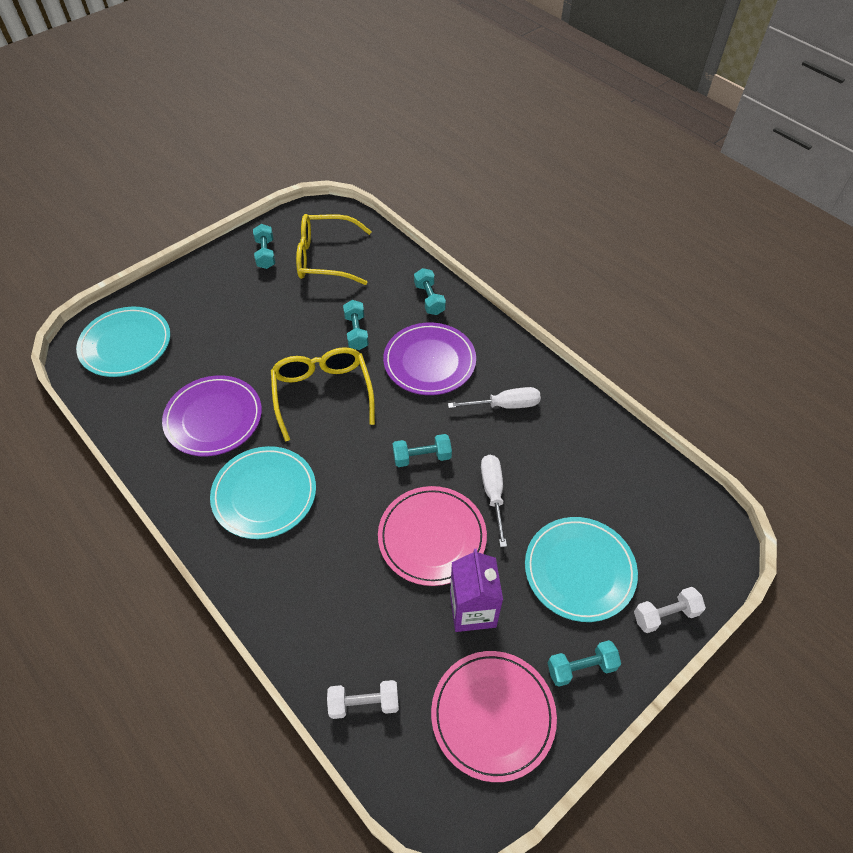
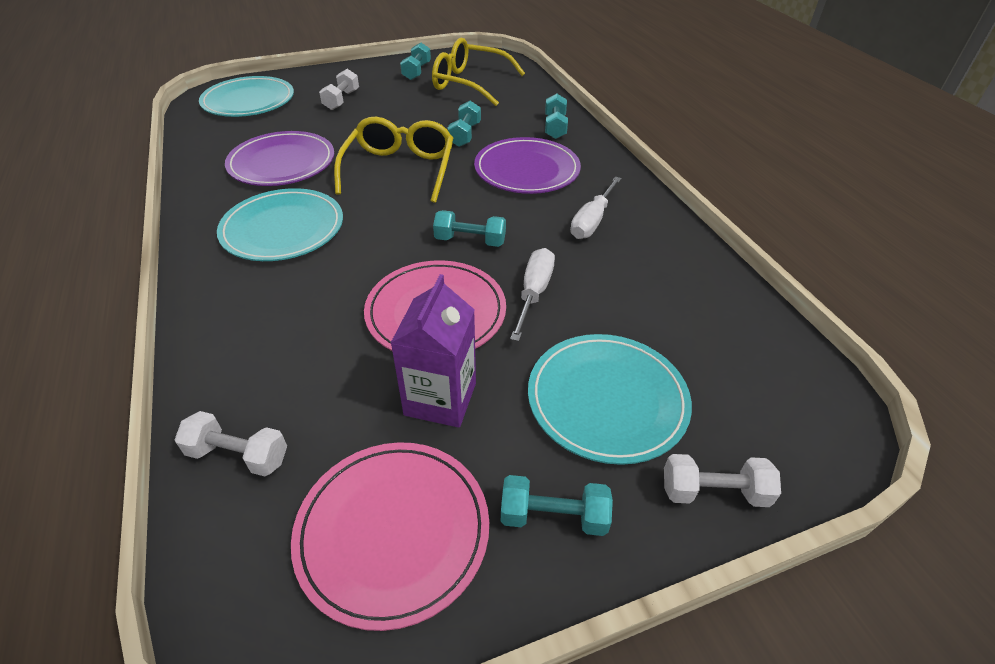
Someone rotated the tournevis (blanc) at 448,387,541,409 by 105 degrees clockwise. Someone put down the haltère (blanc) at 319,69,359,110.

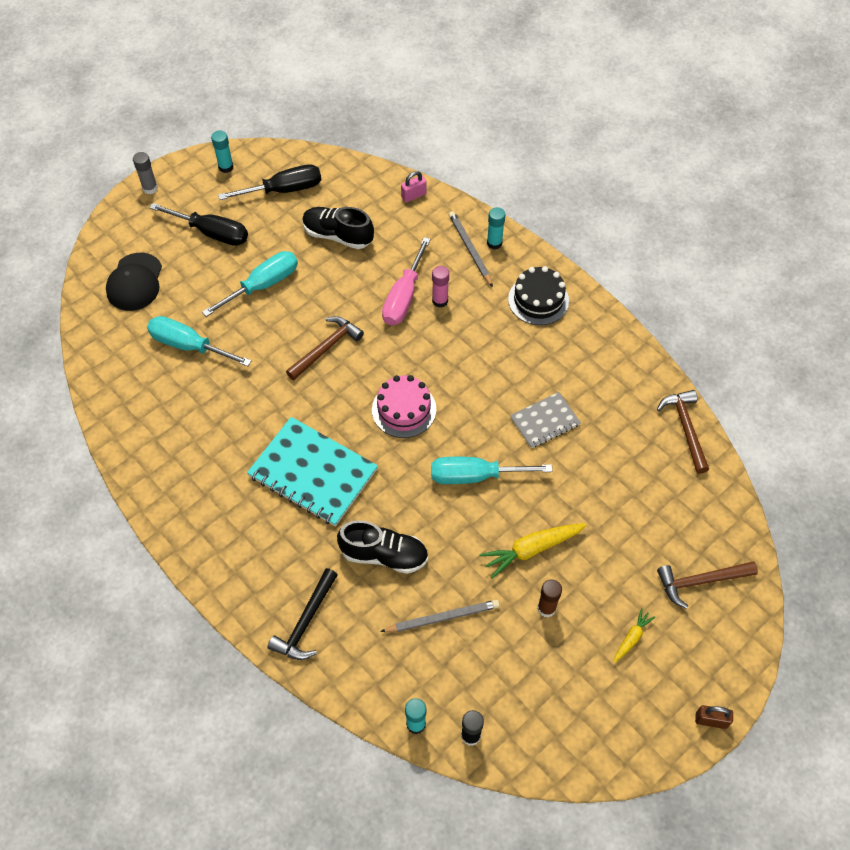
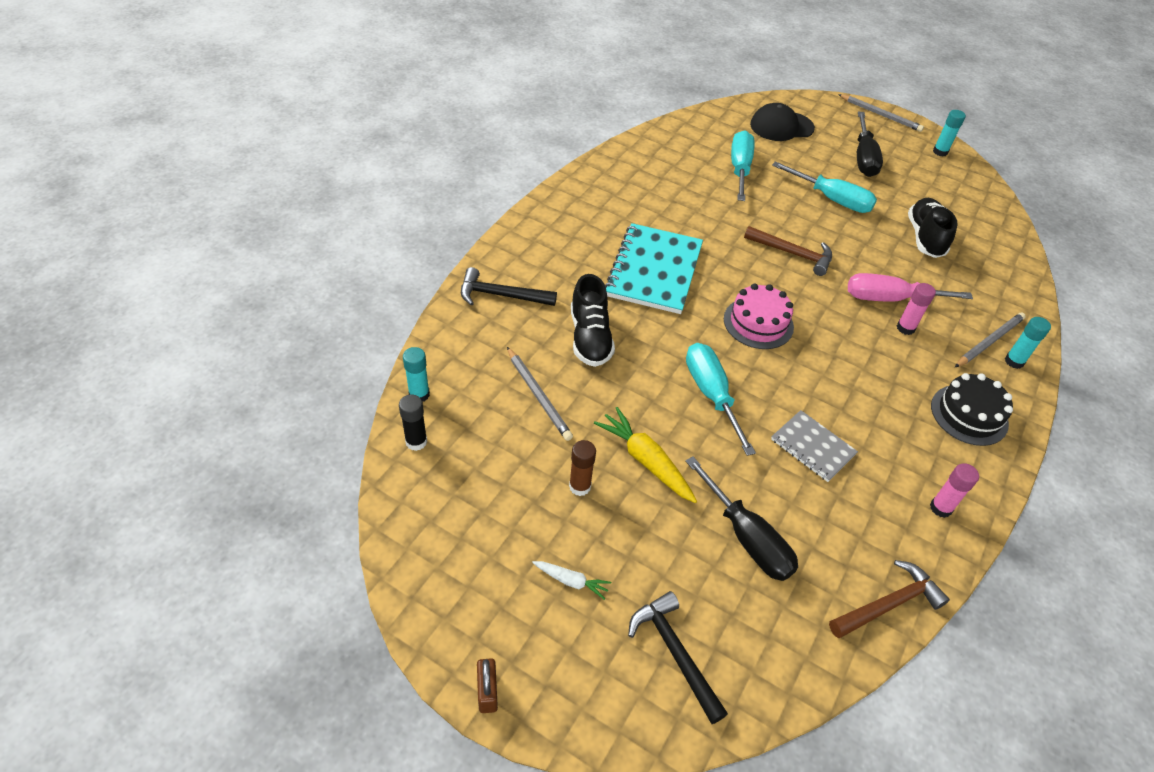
Someone swapped the bâton de colle (gris) at 133,152,158,194 for the crayon (gris) at 838,94,924,132. Someone carried the tournevis (noir) from 218,164,321,200 to 685,456,798,581. Someone took away the cadenas (rose) at 401,171,427,202. Someone repainted the carotte (jaune) at 614,608,655,663, which became the carotte (blanc) at 532,561,611,600. Someone repainted the marteau (marron) at 657,561,758,609, which became the marteau (noir) at 628,591,728,724. Someone put down the bâton de colle (rose) at 930,463,979,518.

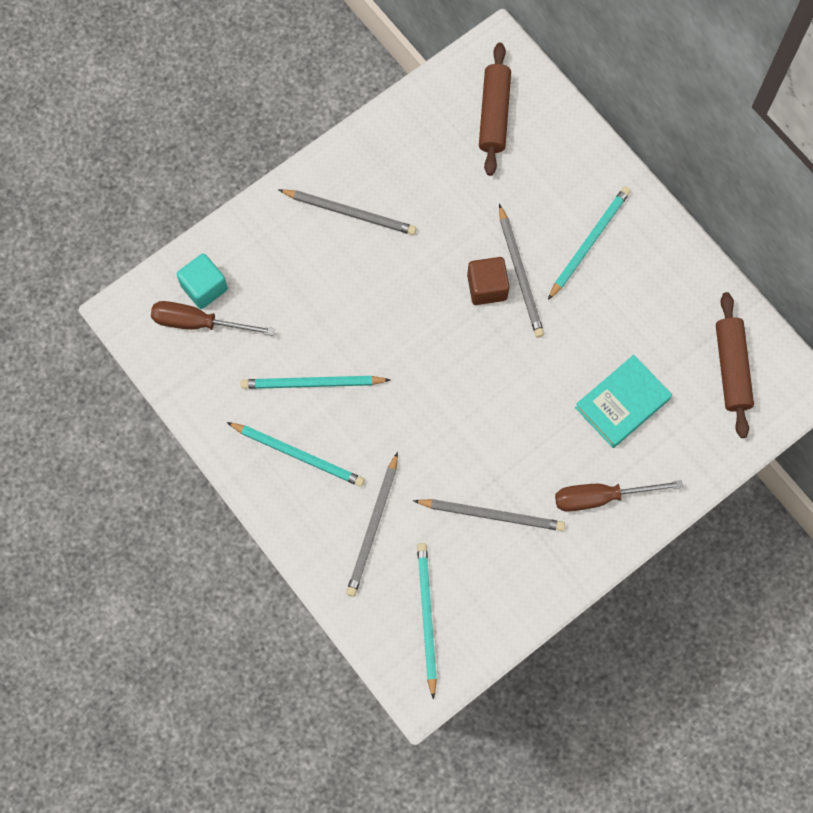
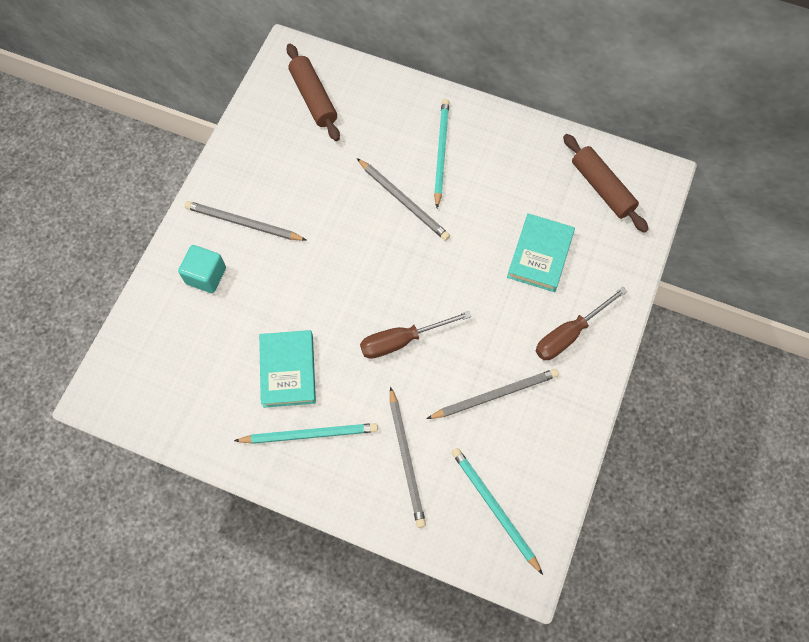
Someone carried the tournevis (marron) from 151,301,275,336 to 360,311,472,359. Someone carried the cube (turquoise) from 176,254,228,309 to 178,245,226,293. Someone swapped the crayon (turquoise) at 241,376,390,389 for the livre (turquoise) at 259,330,316,408. Someone rotated the crayon (gris) at 279,189,416,235 by 150 degrees counterclockwise. Someone took away the cube (marron) at 467,257,510,305.

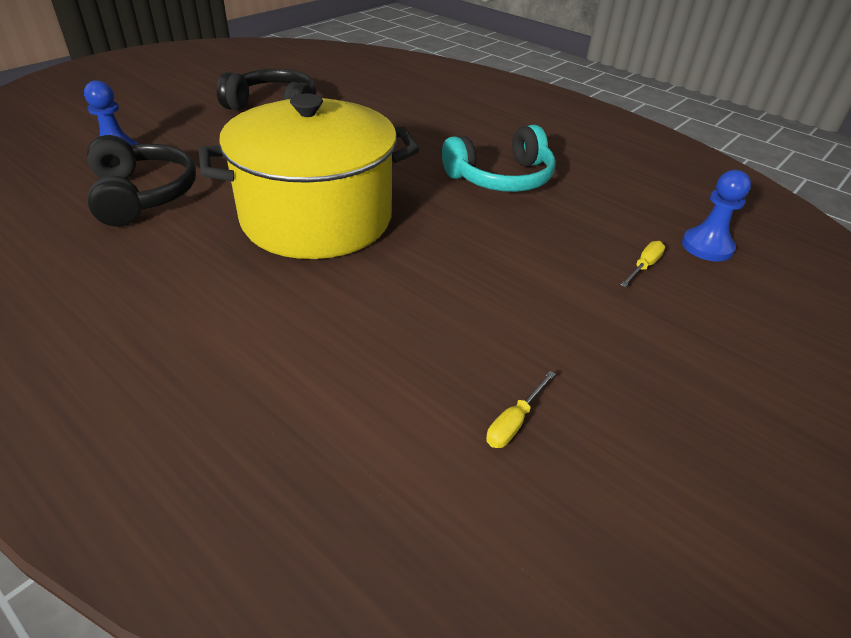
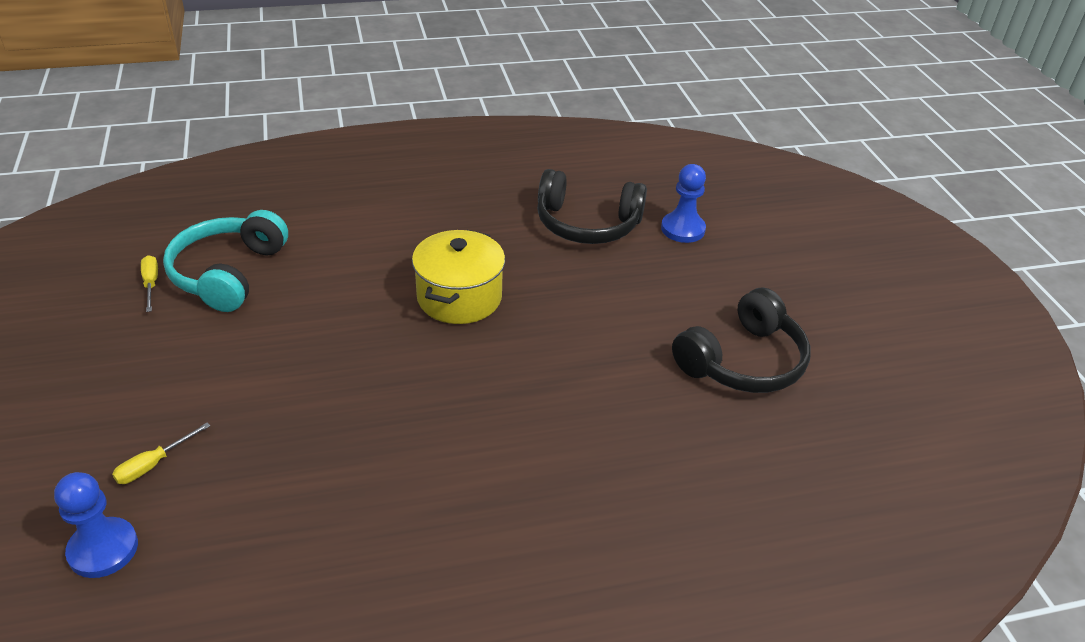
Someone scaled the marmite (jaune) at 199,94,419,259 by 0.56. Someone carried the casque audio (turquoise) from 442,125,556,192 to 163,210,288,312. Someone rotated the tournevis (jaune) at 621,241,665,287 by 60 degrees clockwise.

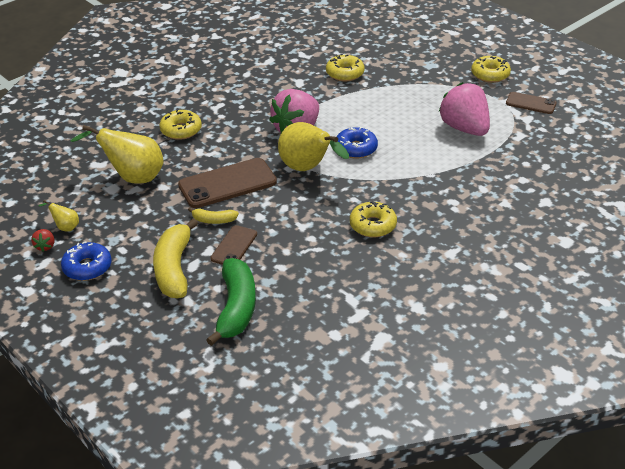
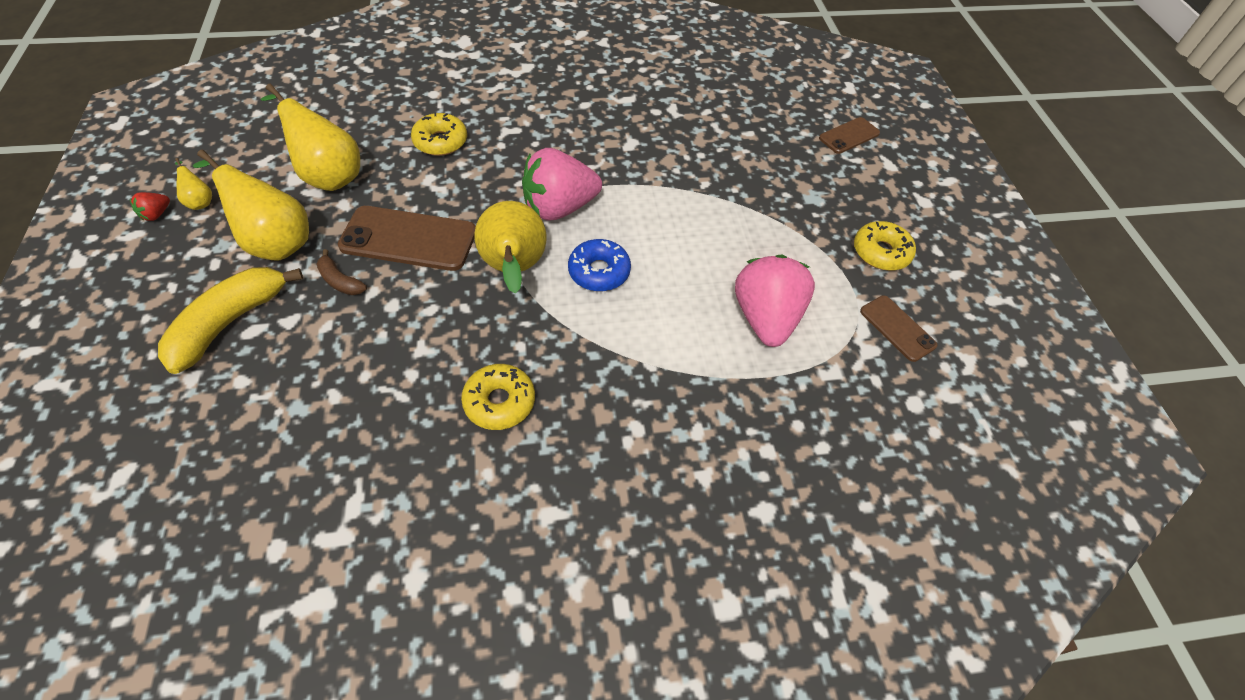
Someone took away the beignet (bleu) at 61,241,112,281. Someone repainted the banane (jaune) at 188,207,239,224, which became the banane (marron) at 316,249,367,295. Someone took away the banane (vert) at 206,258,256,346. Someone carried the téléphone (marron) from 210,225,257,265 to 819,117,880,154. Someone took away the beignet (jaune) at 326,54,365,81. Someone put down the poire (jaune) at 193,150,309,261.

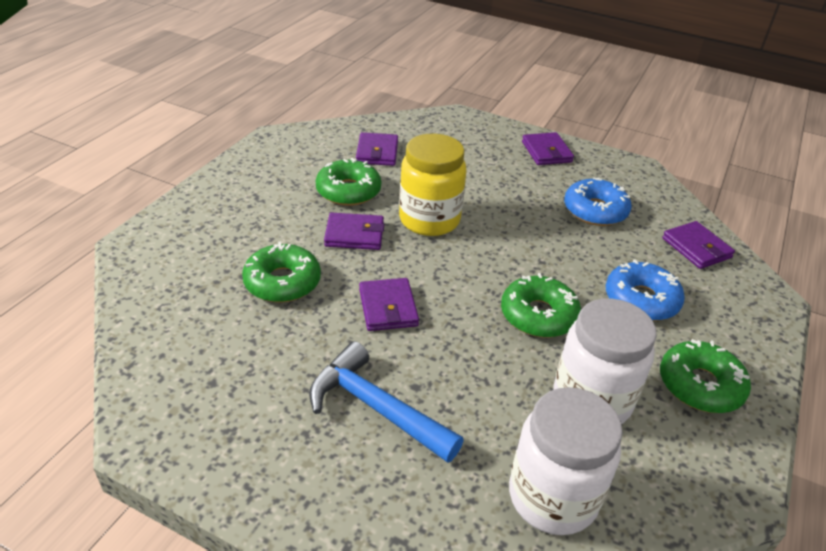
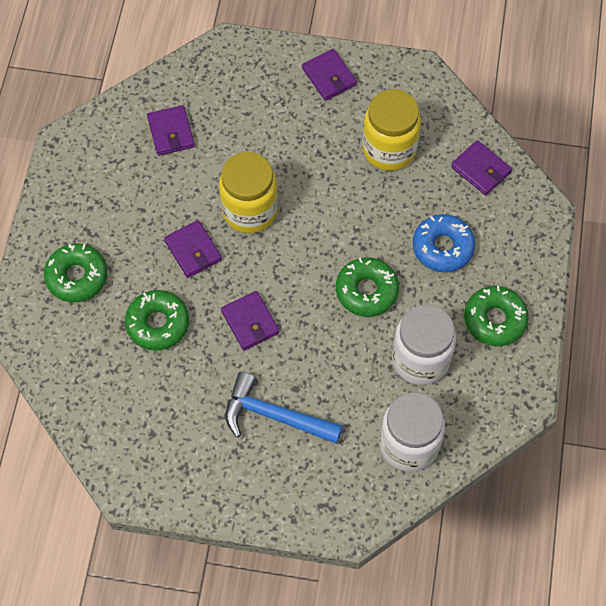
Someone carried the beignet (vert) from 316,158,381,206 to 44,244,107,302. Someone rotated the portefeuille (violet) at 324,213,384,250 by 75 degrees clockwise. Someone swapped the beignet (bleu) at 564,178,632,226 for the bocal (jaune) at 362,89,421,171.

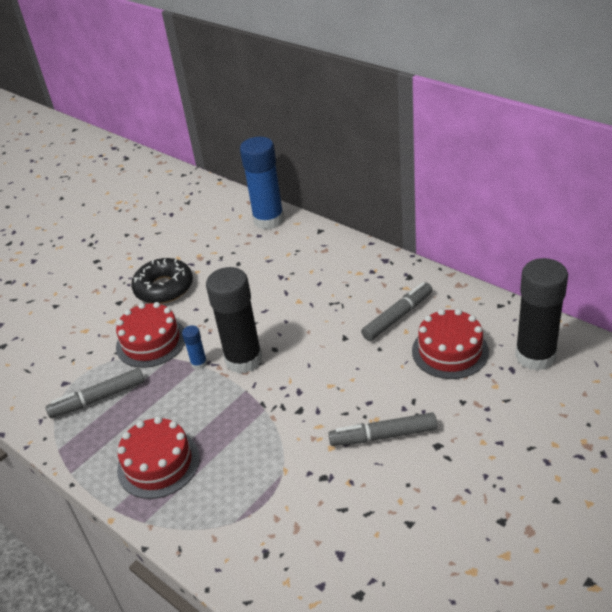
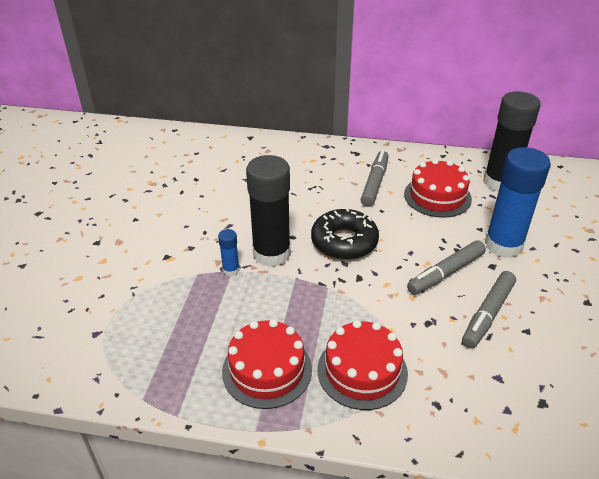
Someone carried the feutre (gris) from 46,368,145,418 to 462,271,516,348. Someone carried the gâteau (rouge) from 116,302,185,368 to 318,320,408,410. Someone carried the beignet (noir) from 131,258,193,304 to 311,208,379,260. Someone carried the bâton de colle (bleu) from 240,137,284,229 to 484,147,551,258.

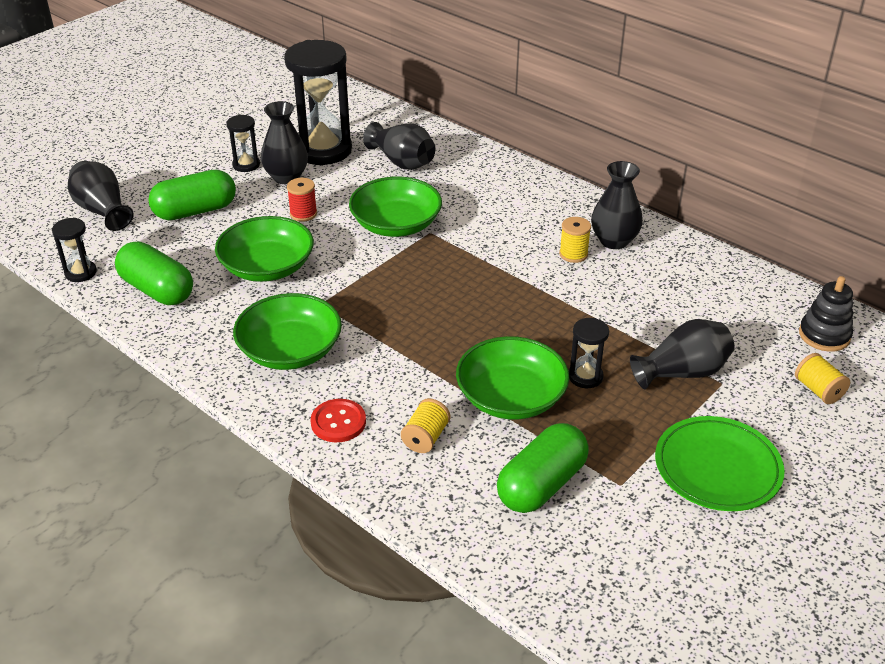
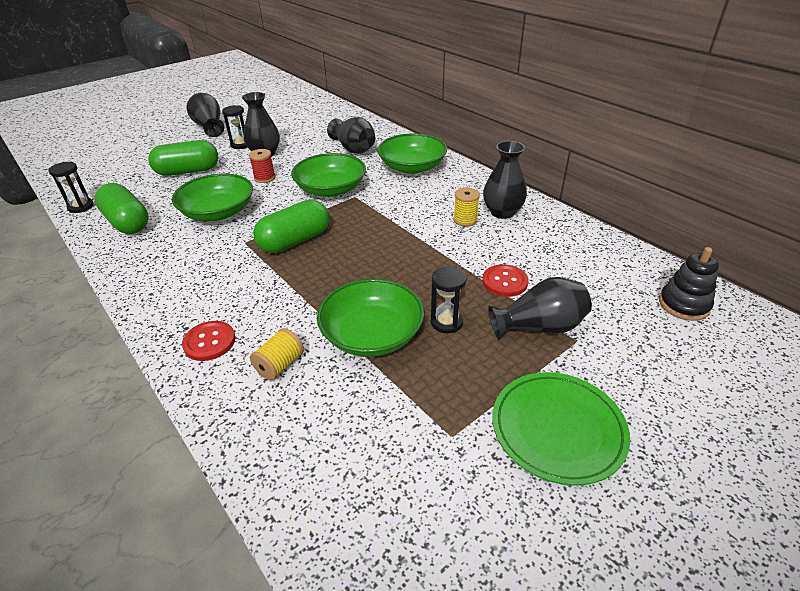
Someone carried the vase (noir) from 68,161,134,231 to 187,93,224,137. Someone carried the bol (vert) from 233,293,342,370 to 377,133,447,174. Someone took away the sablier (noir) at 284,40,352,165. Someone carried the gélule (vert) from 497,423,589,513 to 253,200,329,253. Someone took away the bobine (jaune) at 795,353,850,404. Someone put down the bouton (rouge) at 482,264,529,297.

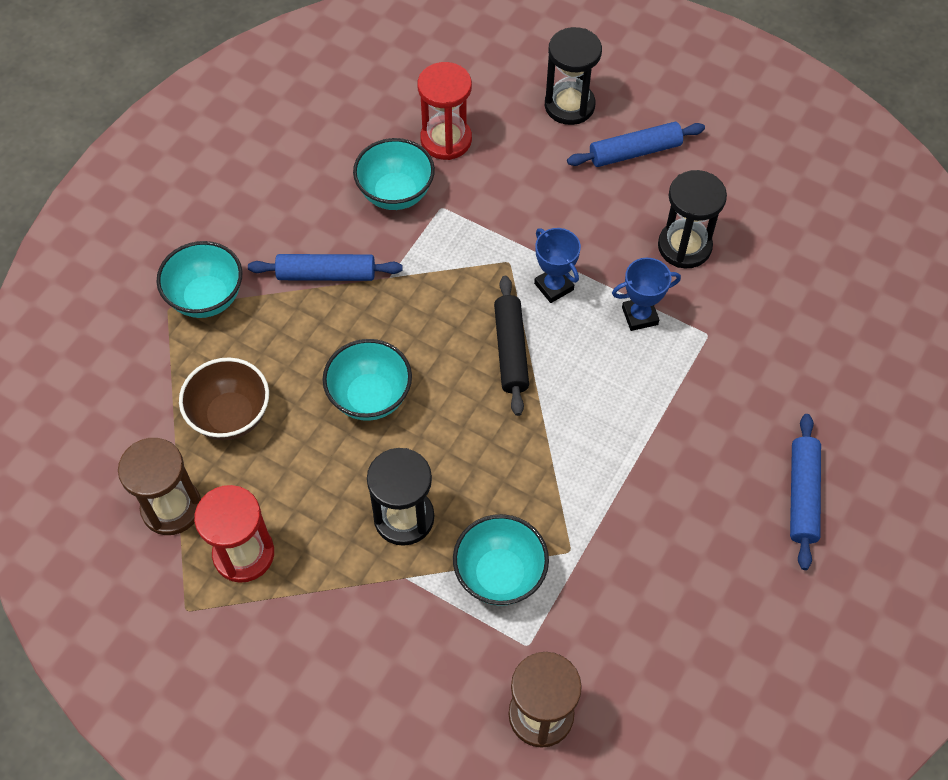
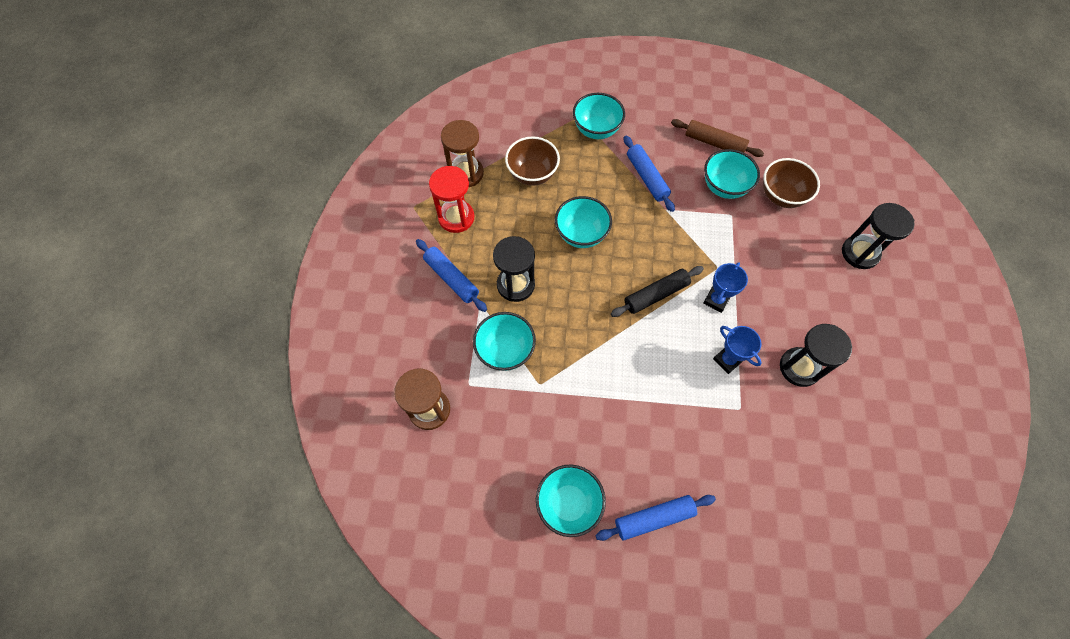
Someone swapped the sablier (rouge) at 417,62,472,160 for the bol (marron) at 763,158,820,208. Someone carried the rouleau à pâtisserie (bleu) from 567,122,705,167 to 416,239,487,312. Someone put down the bol (turquoise) at 536,464,606,537. Someone put down the rouleau à pâtisserie (marron) at 671,119,764,157.

